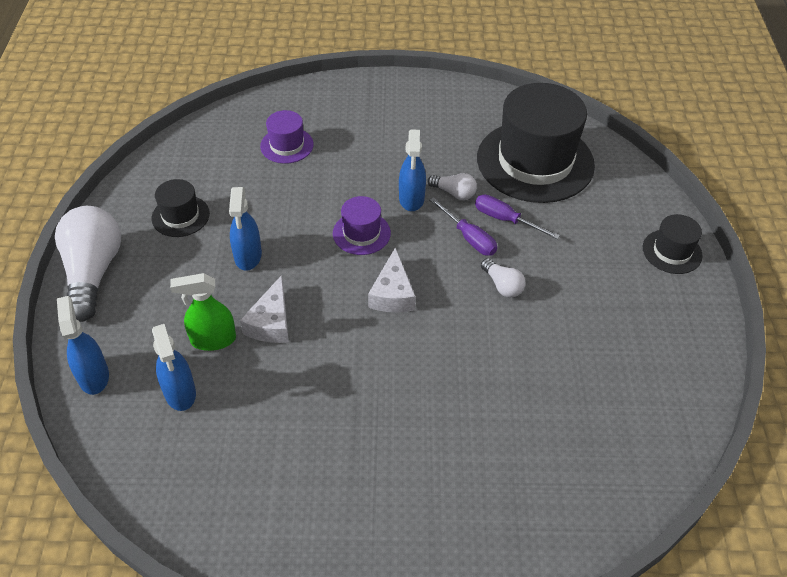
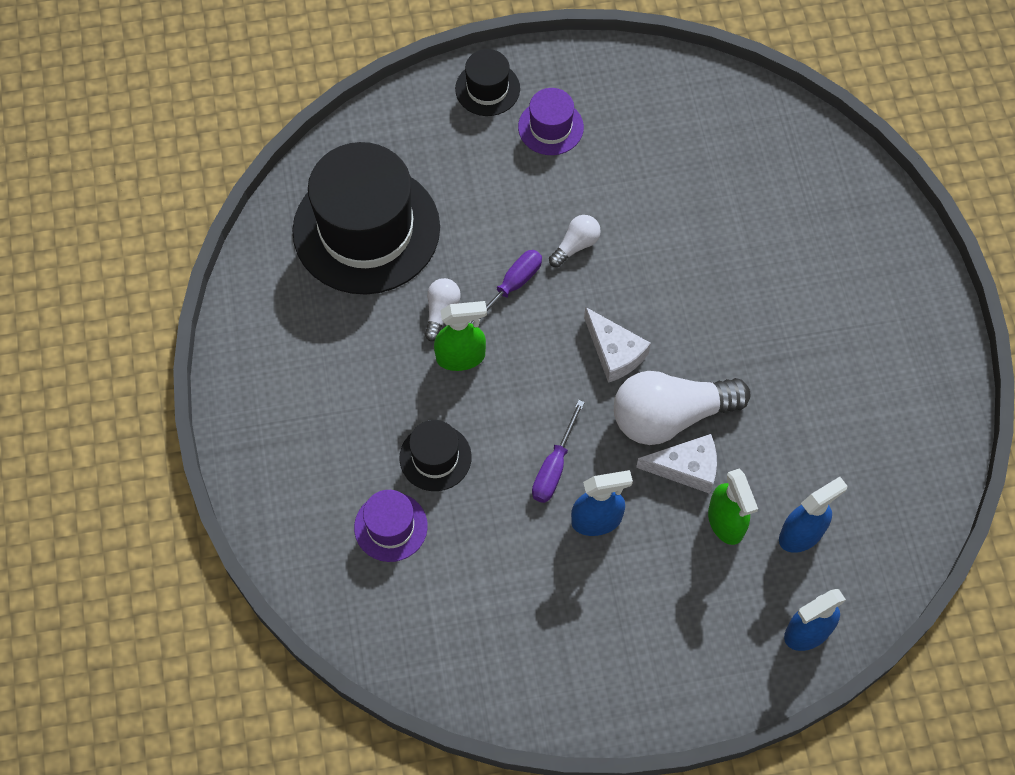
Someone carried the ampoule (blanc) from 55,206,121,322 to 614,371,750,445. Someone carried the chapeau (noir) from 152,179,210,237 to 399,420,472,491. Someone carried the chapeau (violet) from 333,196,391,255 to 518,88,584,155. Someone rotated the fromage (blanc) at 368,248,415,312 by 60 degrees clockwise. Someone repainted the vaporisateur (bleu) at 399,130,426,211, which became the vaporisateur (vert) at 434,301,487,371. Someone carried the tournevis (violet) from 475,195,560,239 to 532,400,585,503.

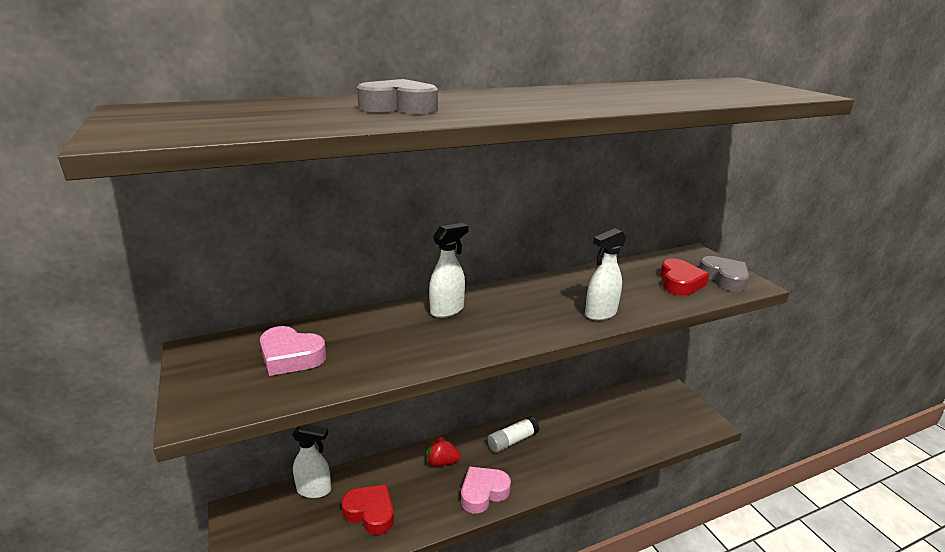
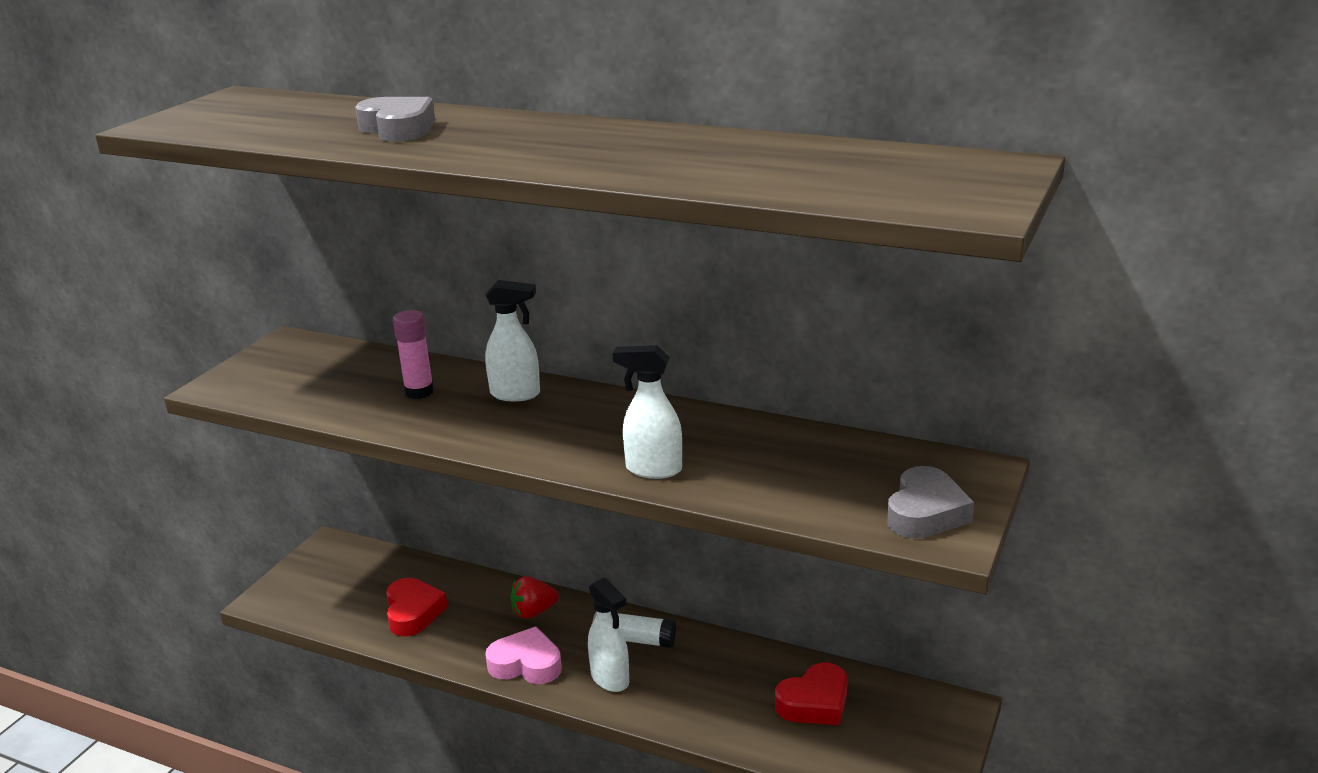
Someone took away the cœur (rose) at 260,326,326,376. Someone carried the vaporisateur (blanc) from 292,425,331,498 to 588,577,629,692. Someone rotated the fraise (rouge) at 426,436,461,466 by 75 degrees counterclockwise. Someone carried the cœur (rouge) from 660,259,709,296 to 775,663,848,725. Someone put down the bâton de colle (rose) at 393,310,434,399.

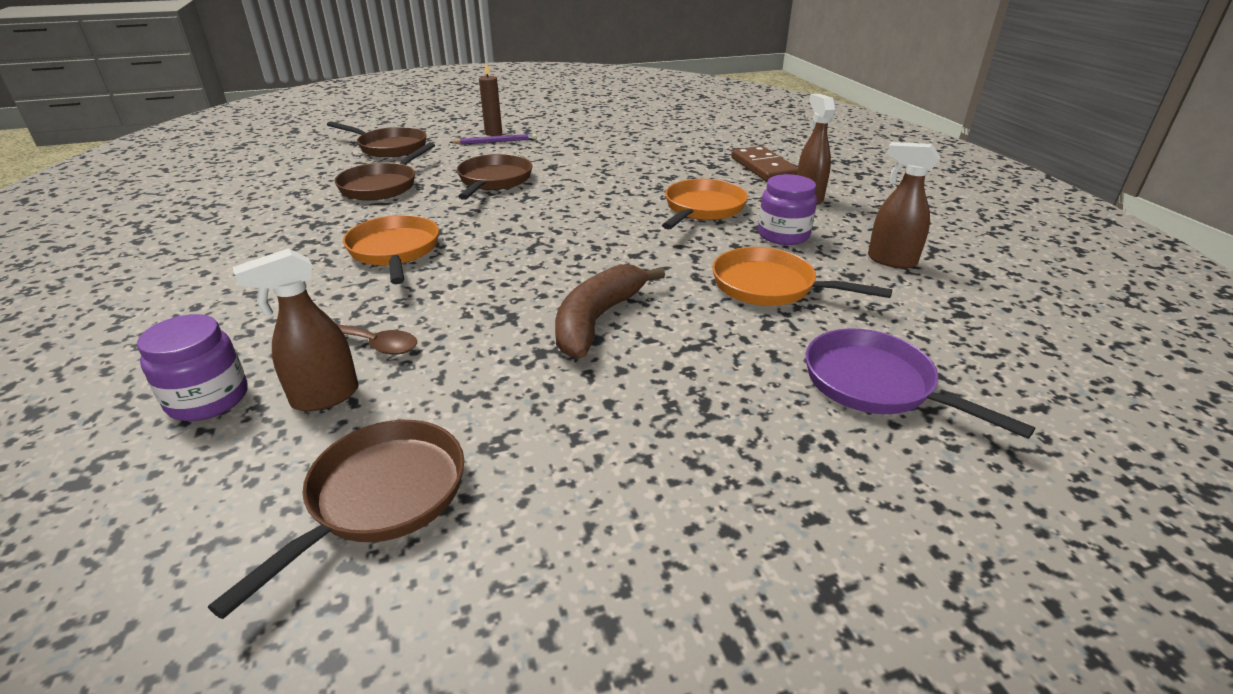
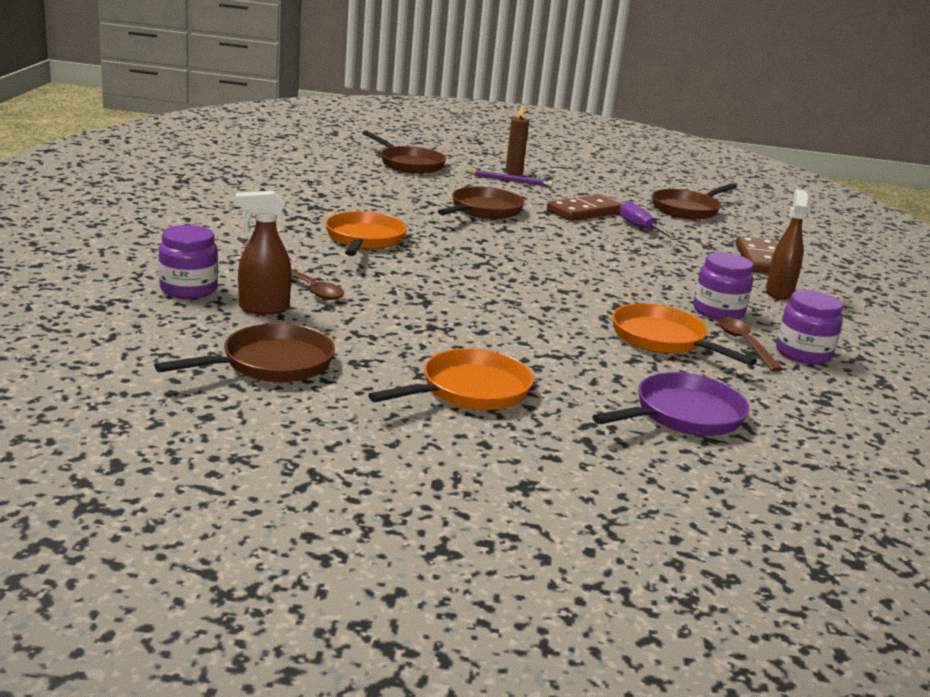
Someone carried the poêle (marron) from 334,142,435,201 to 652,183,737,220. Someone took away the banane (marron) at 555,264,665,358. Someone carried the poêle (orange) from 662,179,748,230 to 368,349,534,410. Someone rotated the poêle (violet) at 806,329,1036,439 by 75 degrees clockwise. Someone swapped the vaporisateur (marron) at 868,142,940,268 for the bocal (violet) at 776,290,843,364. Someone put down the domino (marron) at 547,195,622,221. Someone put down the tournevis (violet) at 619,201,679,240. Someone put down the cuillère (marron) at 718,317,783,372.

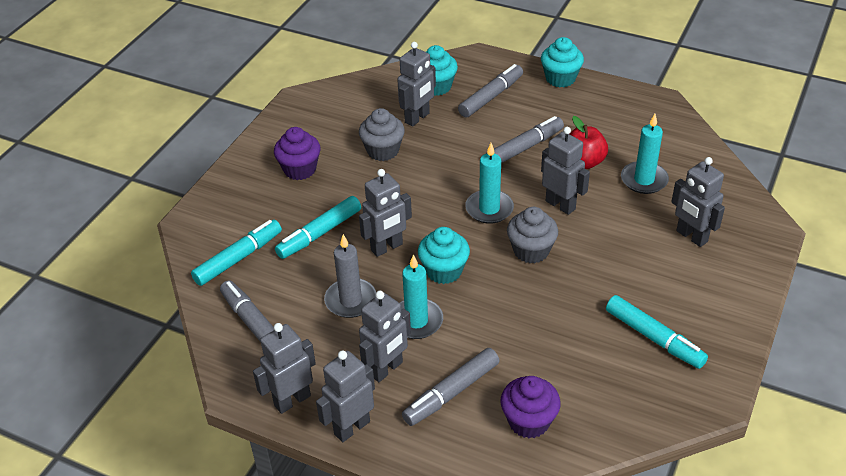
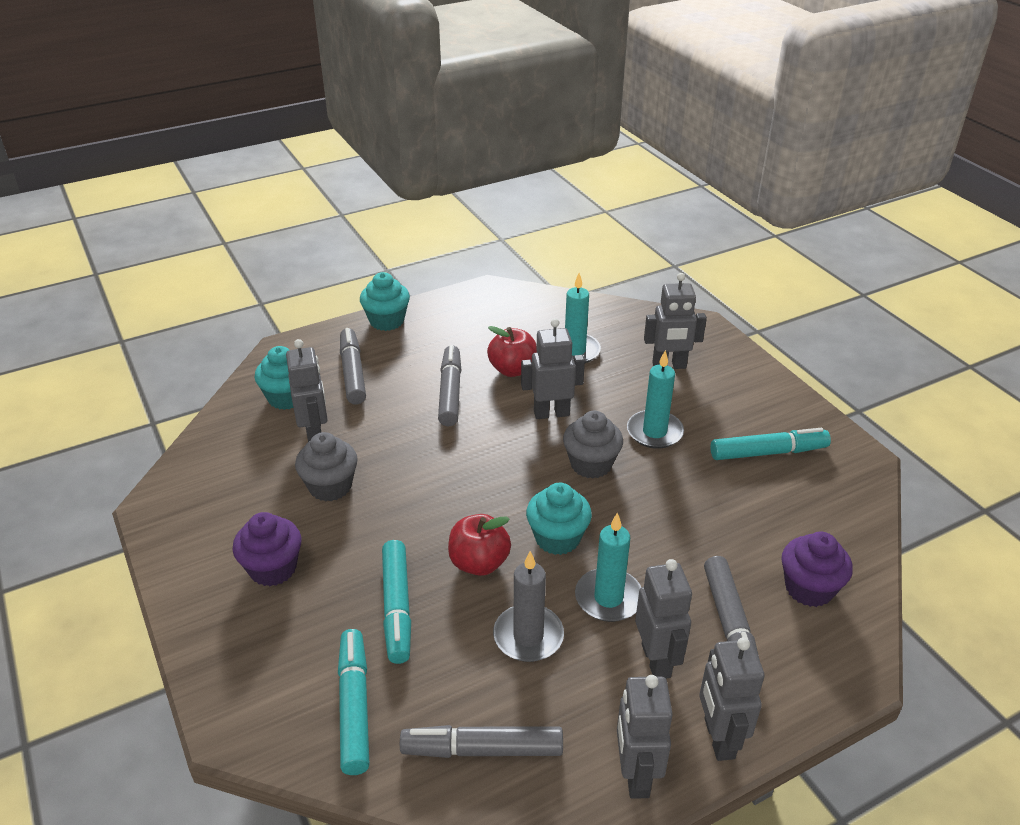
Someone swapped the robot (gris) at 359,169,412,257 for the pomme (rouge) at 448,514,511,576. Someone carried the bougie (turquoise) from 465,143,514,224 to 627,350,684,449.

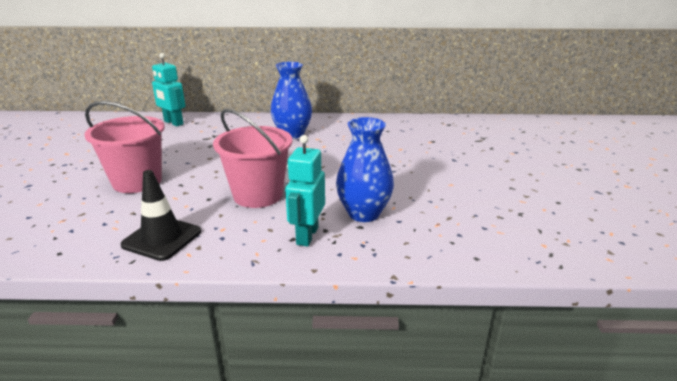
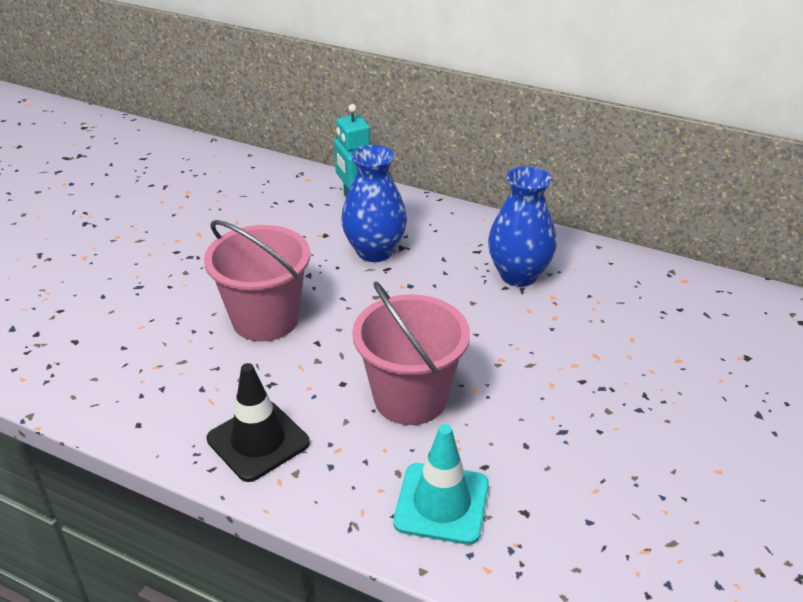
Someone swapped the robot (turquoise) at 285,135,325,247 for the cône de chantier (turquoise) at 393,424,489,545. Someone carried the vase (bleu) from 336,117,394,222 to 341,145,407,262.

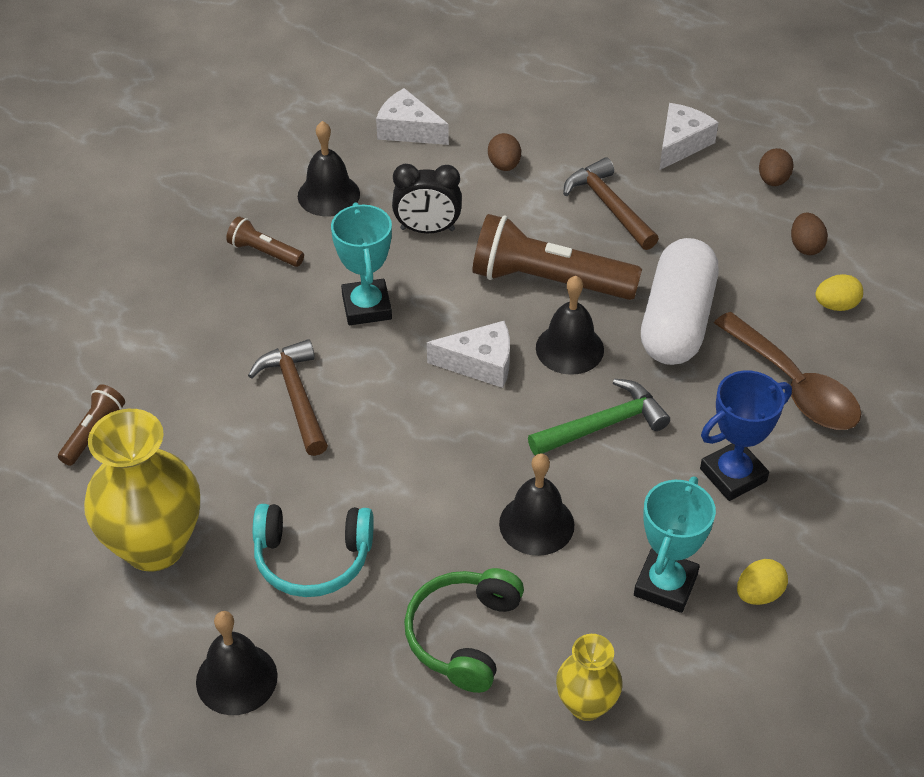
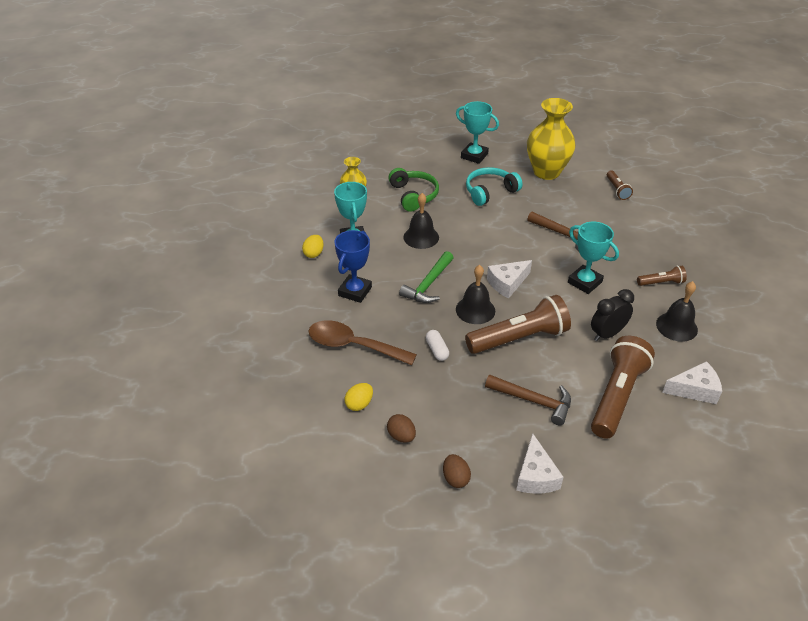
Someone swapped the cloche (noir) at 196,611,278,715 for the trophée (turquoise) at 456,101,499,164. Someone swapped the œuf (marron) at 488,133,521,171 for the lampe de poche (marron) at 591,336,655,439. Someone scaled the gélule (blanc) at 641,238,718,365 by 0.40.

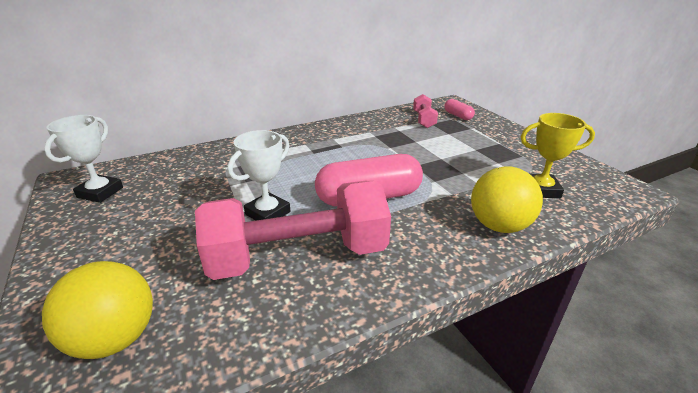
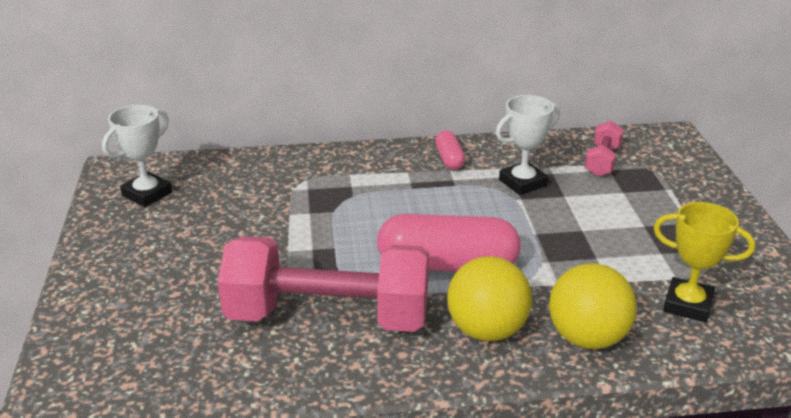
Someone carried the balle (jaune) from 42,261,153,359 to 447,256,532,341. Someone carried the trophée (blanc) from 227,130,290,220 to 496,95,560,195. Someone carried the gélule (rose) from 444,99,475,120 to 435,131,465,170.

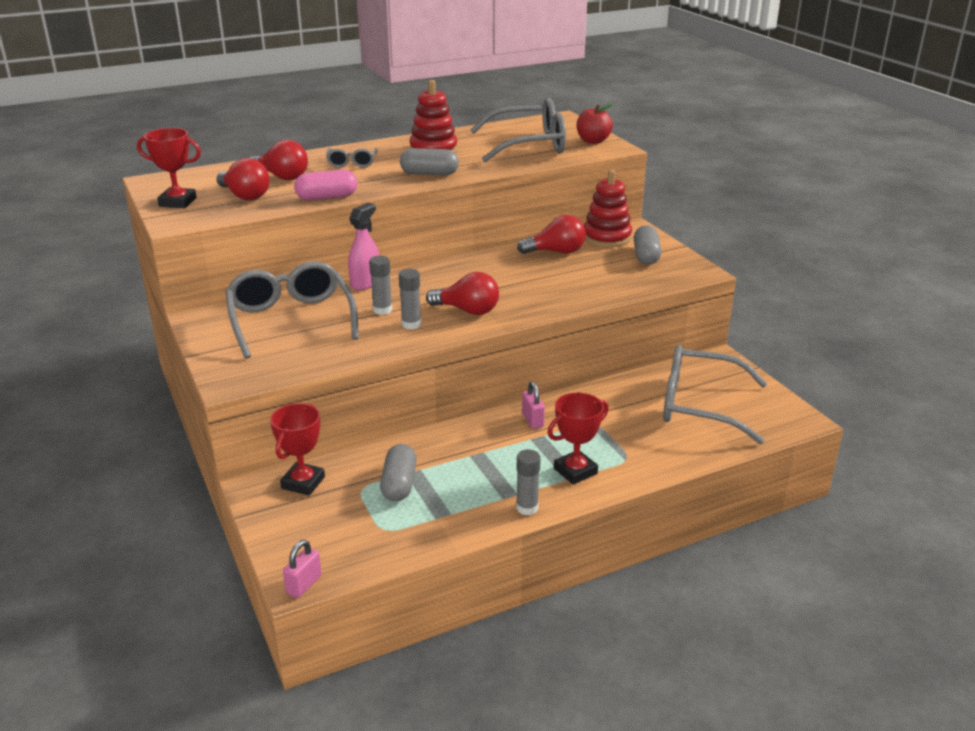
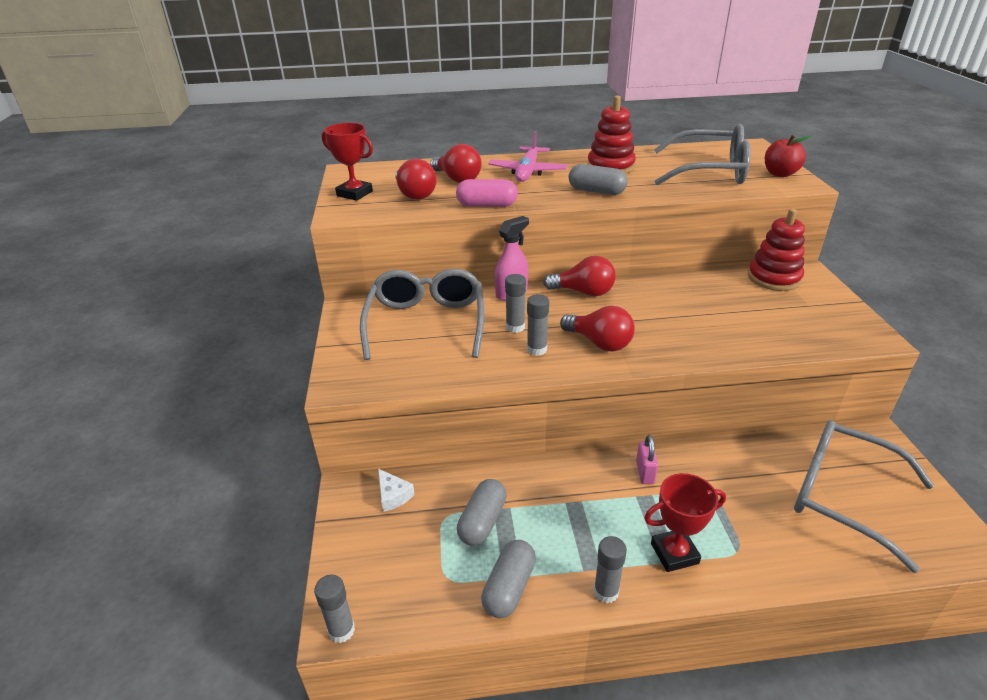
Someone swapped the trophée (rouge) at 270,403,325,496 for the fromage (blanc) at 378,469,415,512. Someone swapped the cadenas (rose) at 283,540,322,598 for the bâton de colle (gris) at 314,575,355,643. Someone swapped the lunettes (gris) at 326,148,378,168 for the avion (rose) at 488,131,567,182. Someone carried the ampoule (rouge) from 517,215,586,254 to 543,256,616,296. Someone carried the gélule (gris) from 634,225,661,265 to 481,540,536,618.

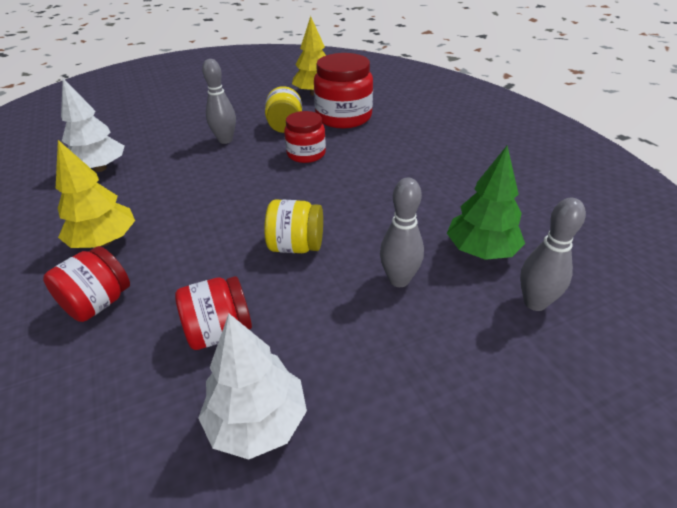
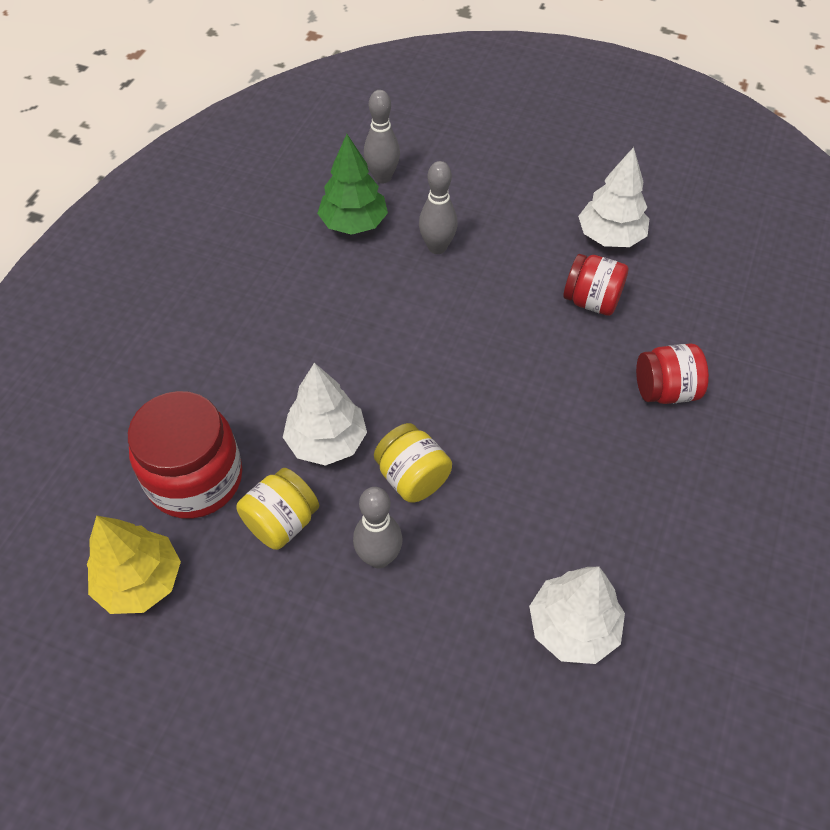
Someone took away the arbre (jaune) at 56,140,135,248. Someone carried the bocal (jaune) from 264,200,323,253 to 374,423,452,502. Someone swapped the bocal (rouge) at 284,111,326,163 for the arbre (blanc) at 283,363,367,466.

